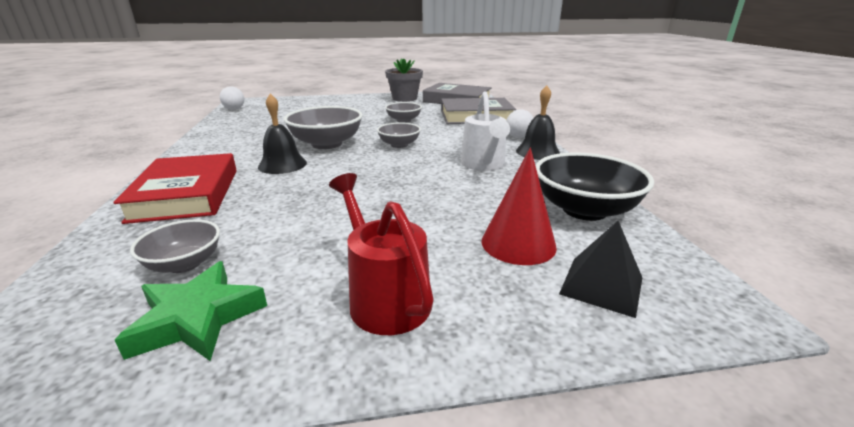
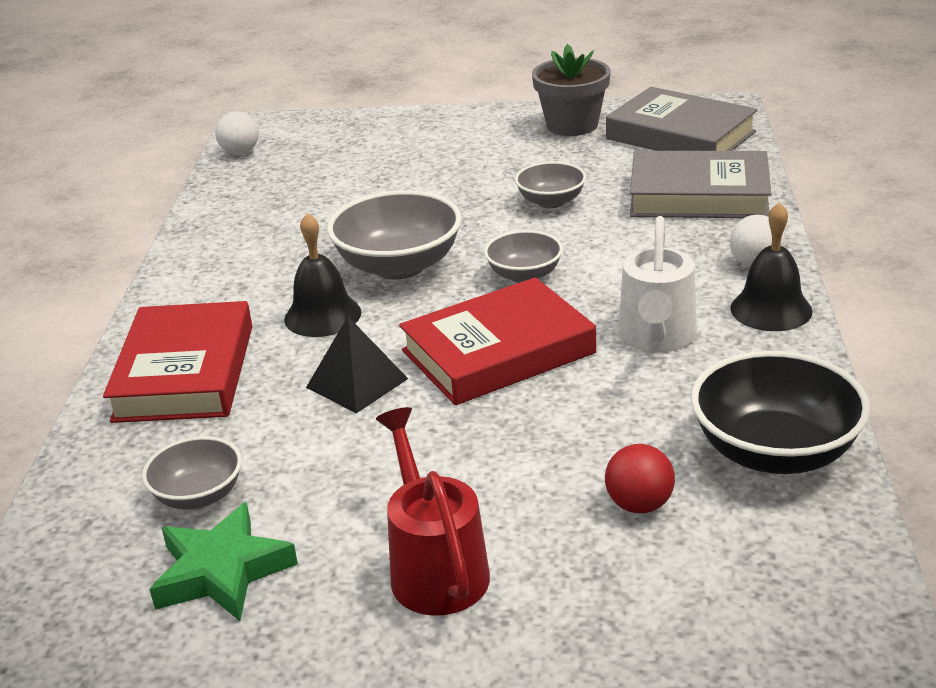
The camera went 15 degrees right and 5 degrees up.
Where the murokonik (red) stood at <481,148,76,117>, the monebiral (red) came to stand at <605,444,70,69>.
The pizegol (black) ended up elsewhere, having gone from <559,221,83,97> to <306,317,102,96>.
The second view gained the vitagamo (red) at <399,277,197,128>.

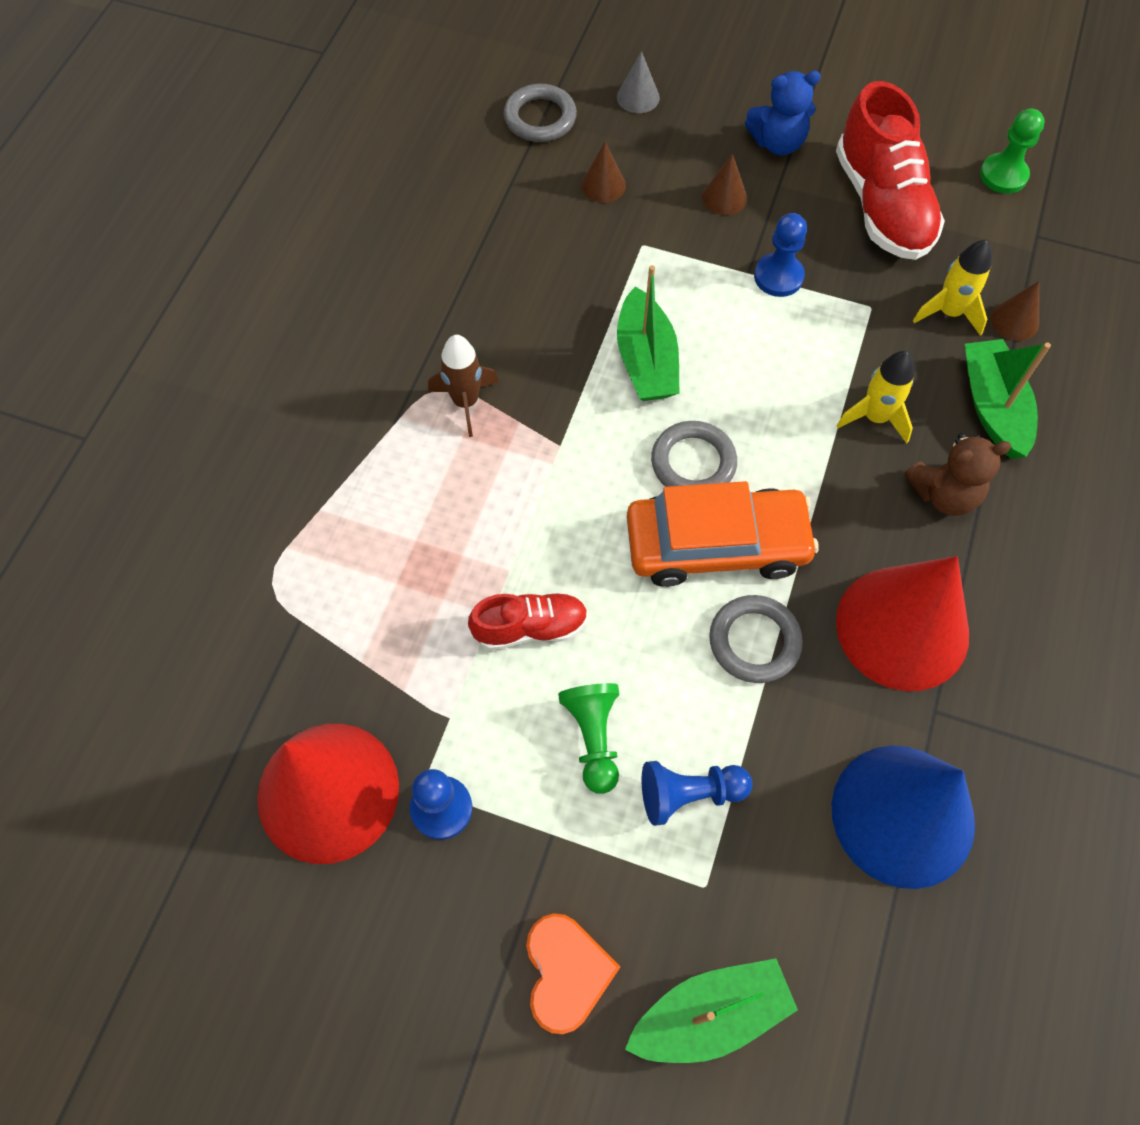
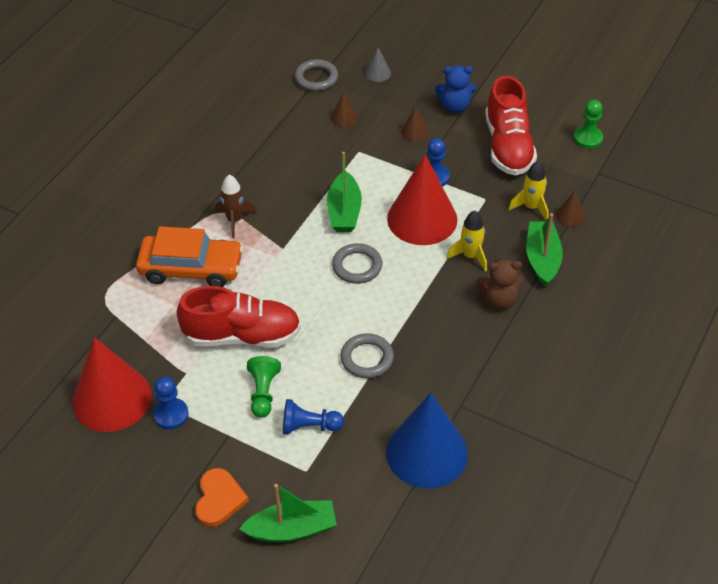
The camera went 10 degrees right and 15 degrees down.
The size of the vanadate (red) at <468,592,120,58> changed by a factor of 1.78.
The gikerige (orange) ended up elsewhere, having gone from <627,481,192,106> to <136,226,107,61>.
The murokonik (red) ended up elsewhere, having gone from <836,556,133,135> to <387,154,70,91>.

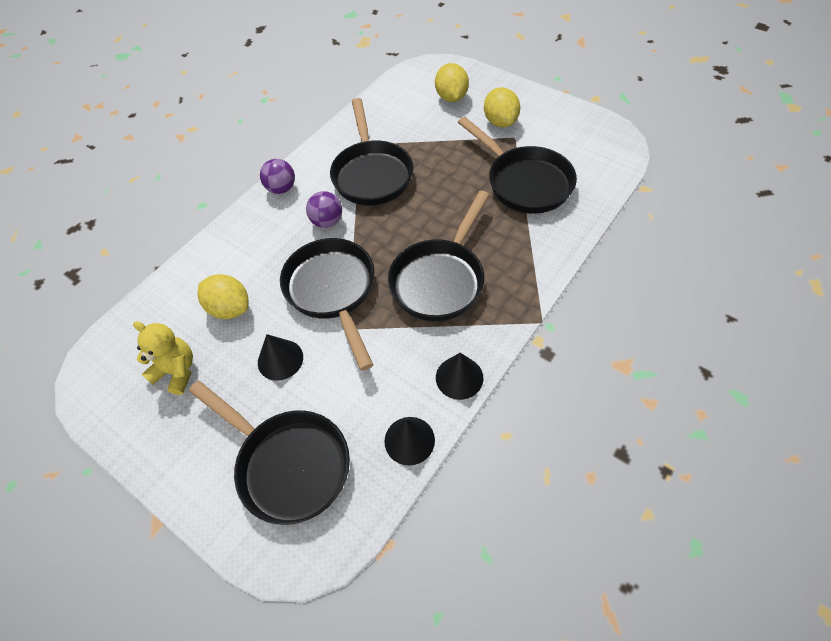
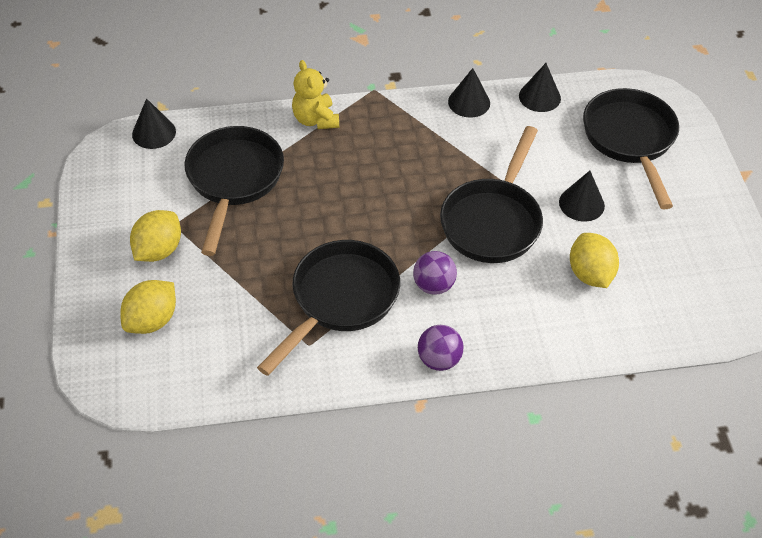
The camera went 140 degrees left and 5 degrees down.
The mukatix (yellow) ended up elsewhere, having gone from <133,321,60,74> to <292,60,47,69>.
The second view lost the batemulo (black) at <388,190,101,131>.
The second view gained the murokonik (black) at <132,98,44,51>.

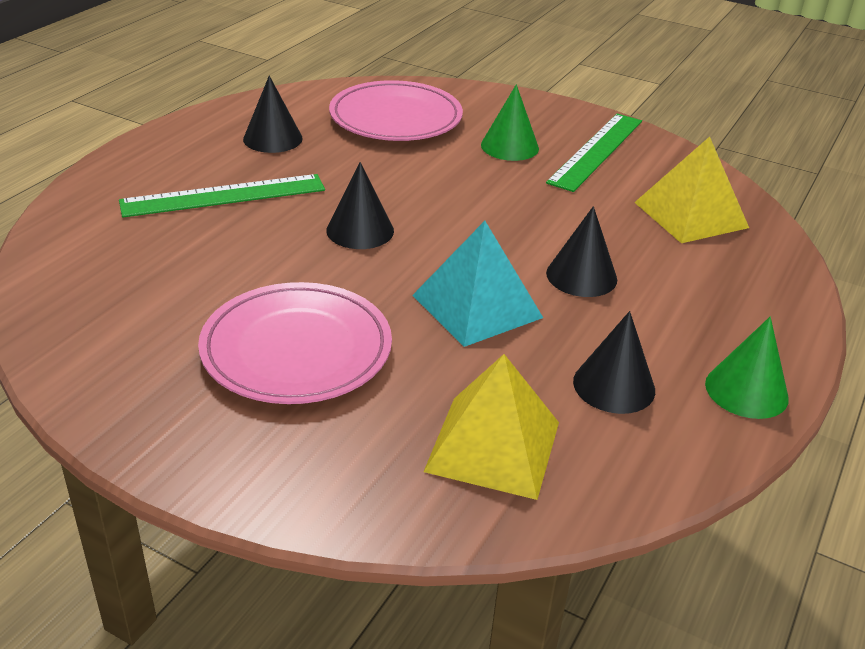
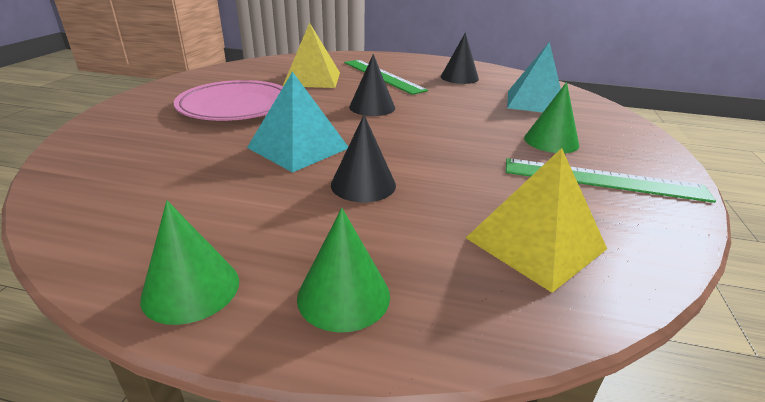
The camera went 75 degrees right and 5 degrees down.
Where the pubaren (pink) stood at <329,80,134,61>, the pizegol (turquoise) came to stand at <507,42,54,71>.
The pizegol (yellow) ended up elsewhere, having gone from <424,354,135,146> to <283,22,57,66>.
The second view lost the murokonik (black) at <573,311,82,103>.
The second view gained the murokonik (green) at <297,208,93,124>.

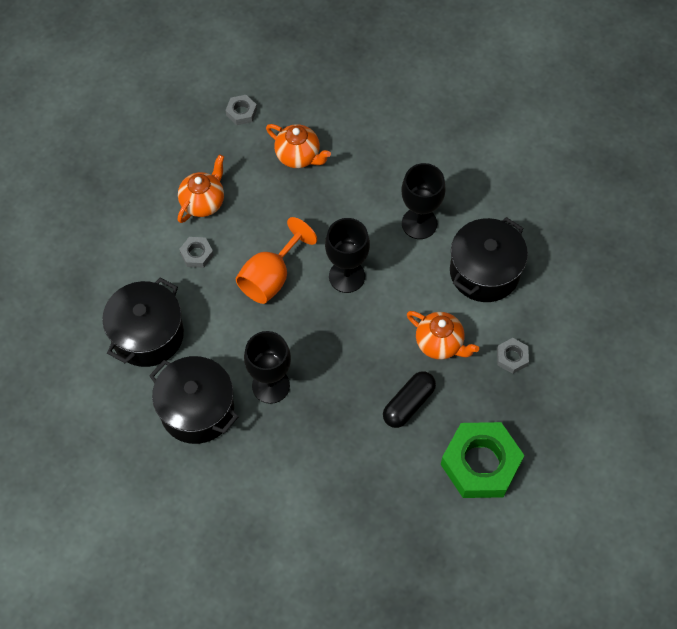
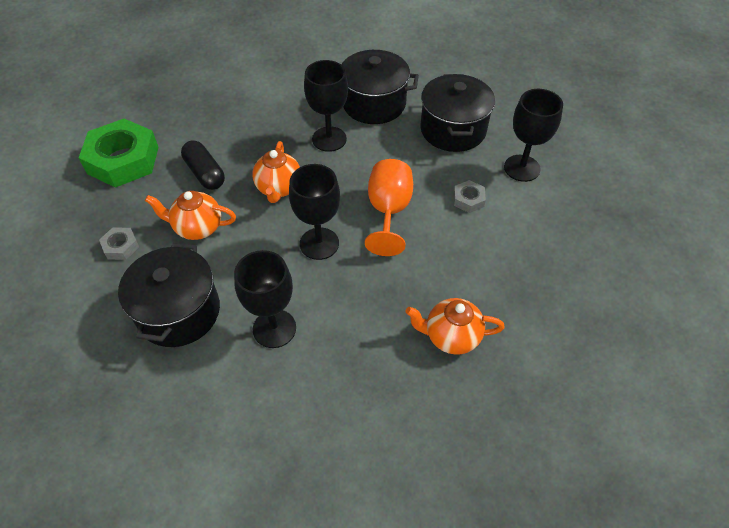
The camera went 150 degrees right and 10 degrees down.
The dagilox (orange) ended up elsewhere, having gone from <178,154,46,69> to <252,141,48,62>.
The second view lost the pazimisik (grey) at <225,95,32,30>.
The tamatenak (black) at <383,371,53,57> ended up facing another way, 45 degrees counterclockwise from before.
The second view gained the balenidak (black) at <504,89,59,93>.

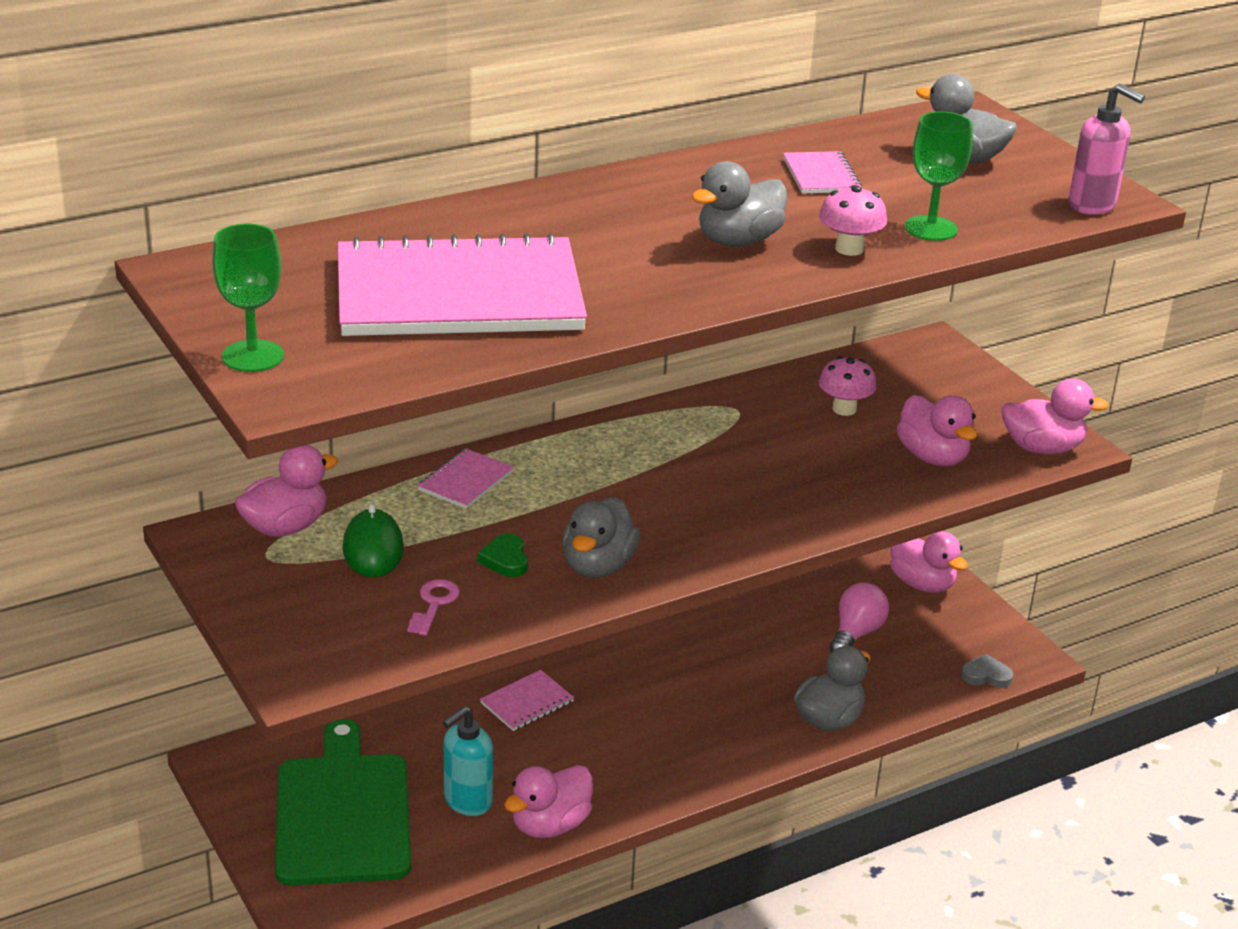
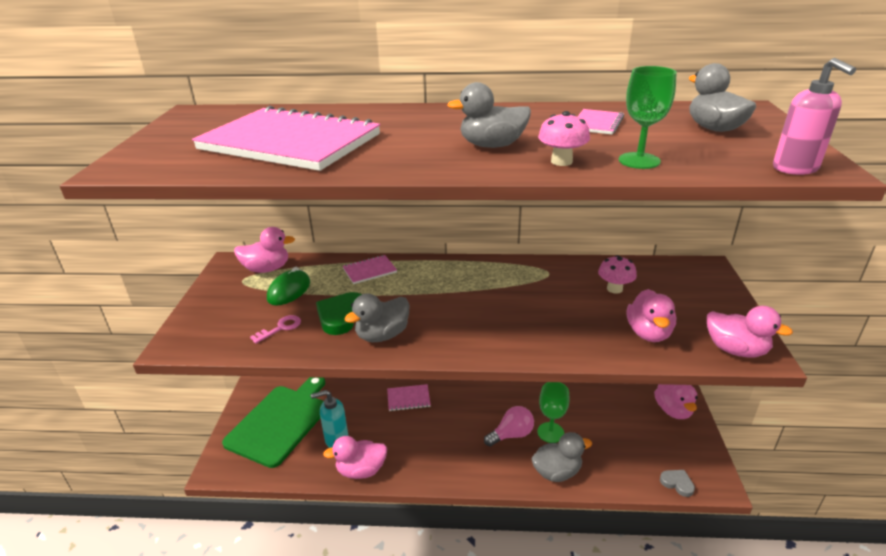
The camera went 35 degrees right and 0 degrees up.
The balenidak (green) ended up elsewhere, having gone from <212,224,72,148> to <537,382,33,61>.
The size of the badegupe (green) at <477,533,51,44> changed by a factor of 1.68.
The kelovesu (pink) ended up elsewhere, having gone from <830,583,59,69> to <484,406,50,41>.

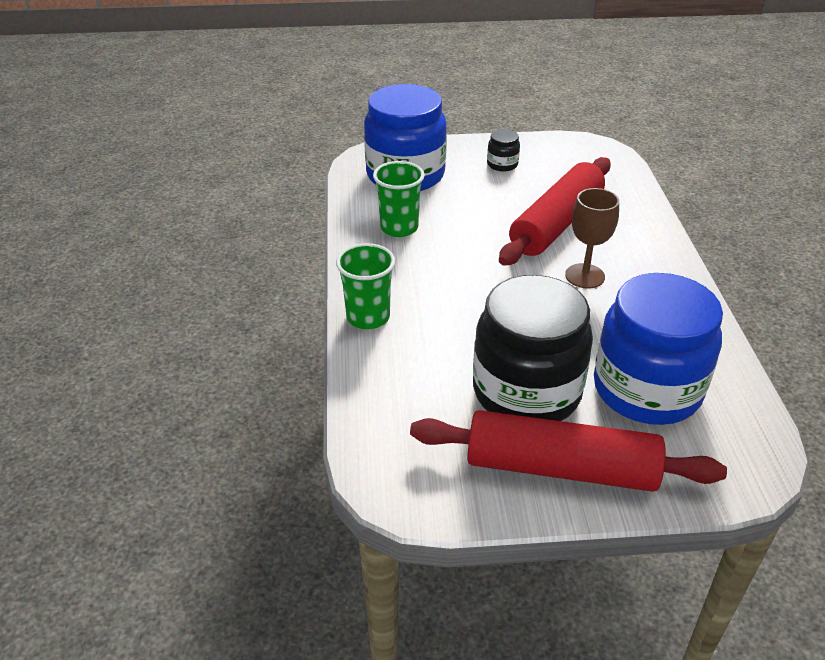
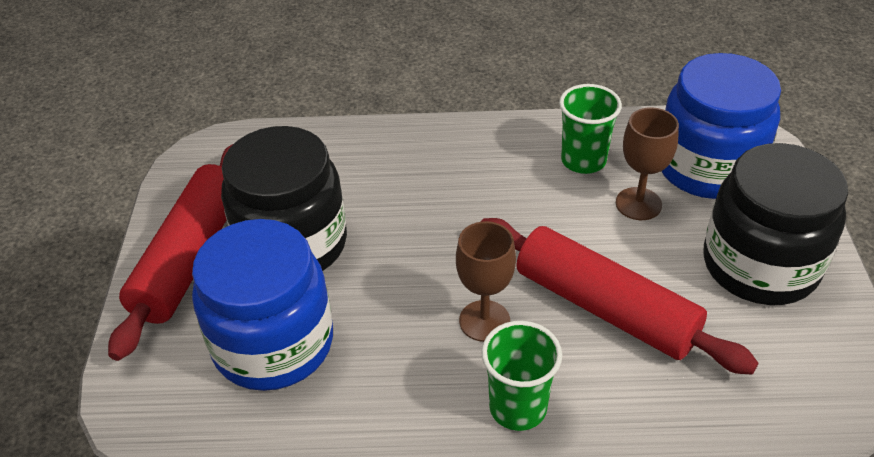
The camera went 95 degrees right and 5 degrees up.
The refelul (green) ended up elsewhere, having gone from <336,243,59,86> to <481,321,81,110>.
The size of the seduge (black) at <487,129,33,43> changed by a factor of 2.48.
The second view gained the balenidak (brown) at <616,107,63,113>.

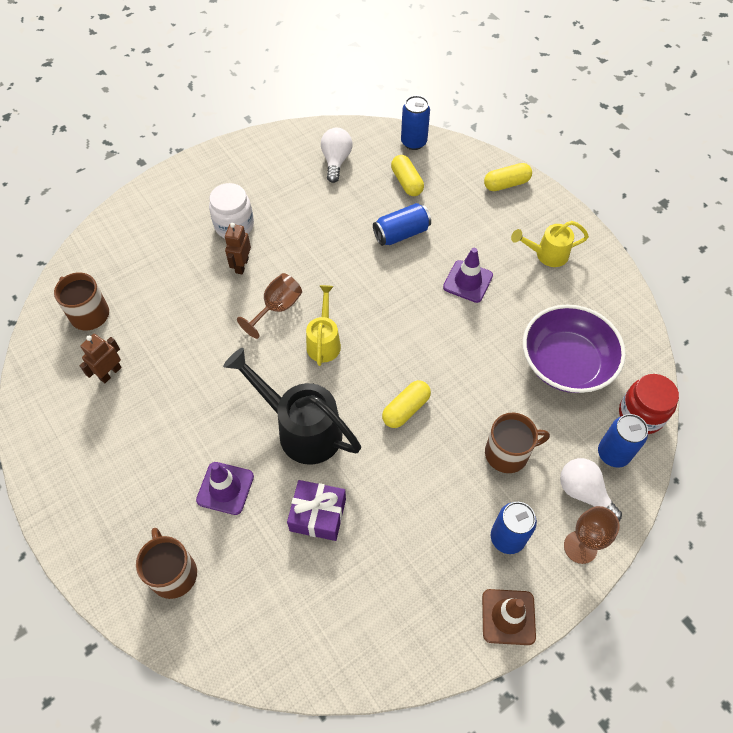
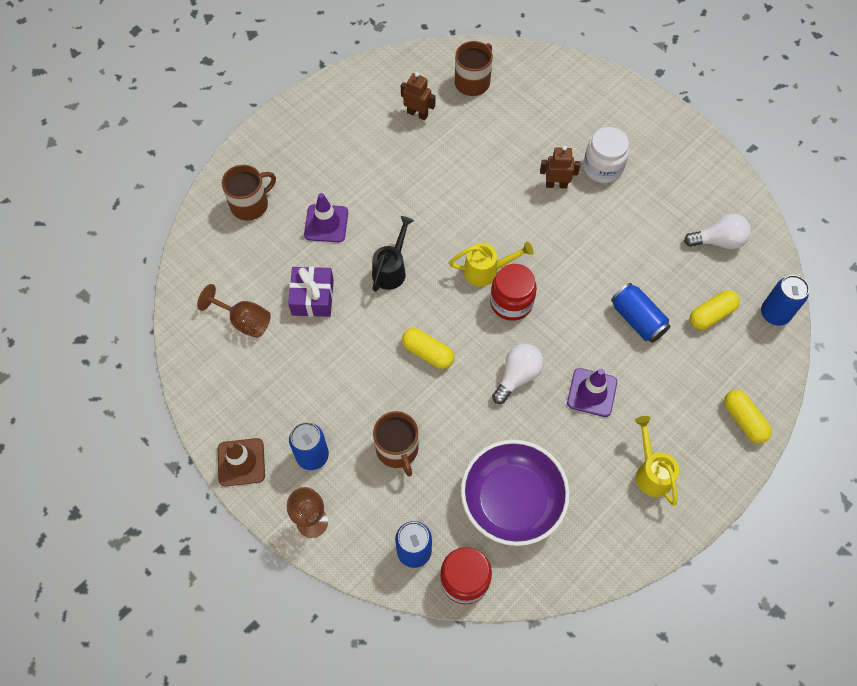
The camera went 80 degrees right and 5 degrees up.
The size of the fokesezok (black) at <223,348,138,117> changed by a factor of 0.59.
The balenidak (brown) ended up elsewhere, having gone from <237,273,65,66> to <197,284,74,54>.
The kelovesu (white) ended up elsewhere, having gone from <560,458,62,64> to <492,344,52,60>.
The second view gained the seduge (red) at <490,264,47,57>.

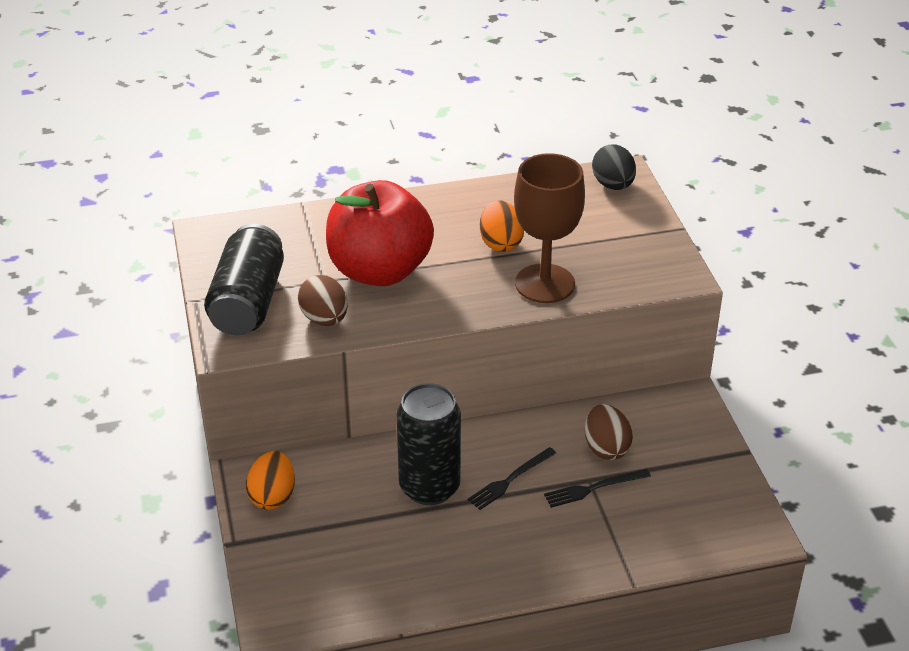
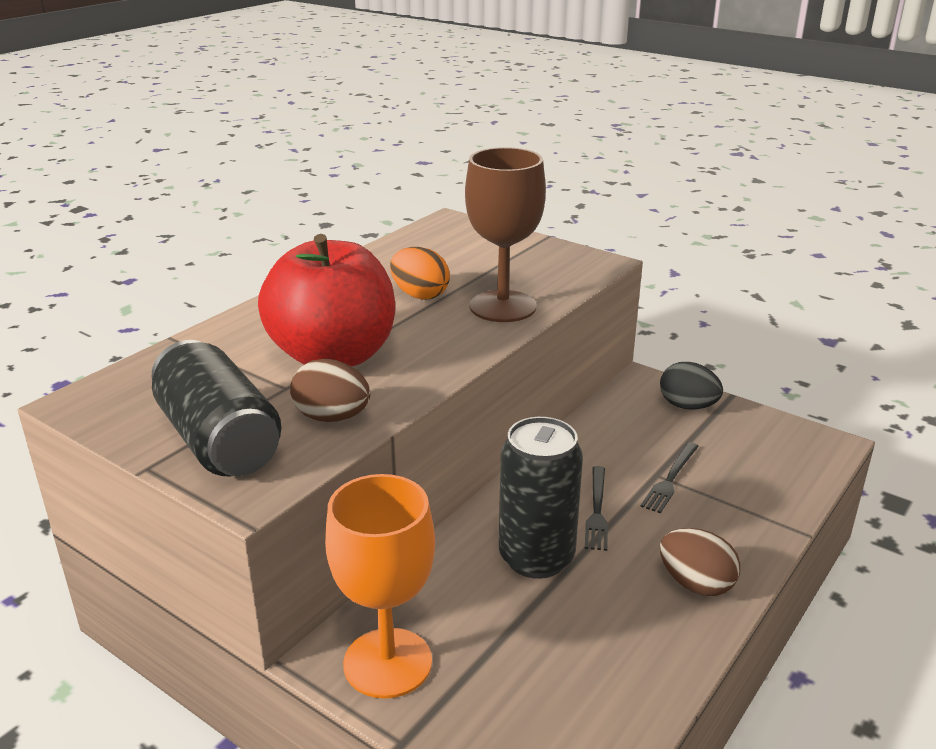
The camera went 40 degrees left and 10 degrees down.
Where the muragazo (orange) stood at <246,451,49,59>, the balenidak (orange) came to stand at <325,474,110,225>.
The muragazo (brown) ended up elsewhere, having gone from <585,404,48,56> to <660,528,80,68>.
The muragazo (black) ended up elsewhere, having gone from <592,145,44,45> to <660,362,63,48>.

